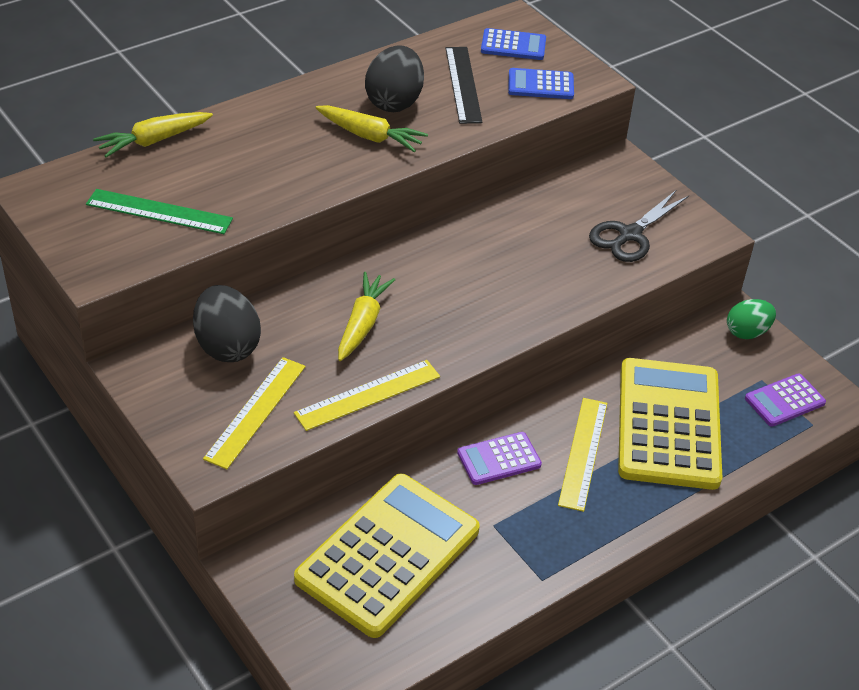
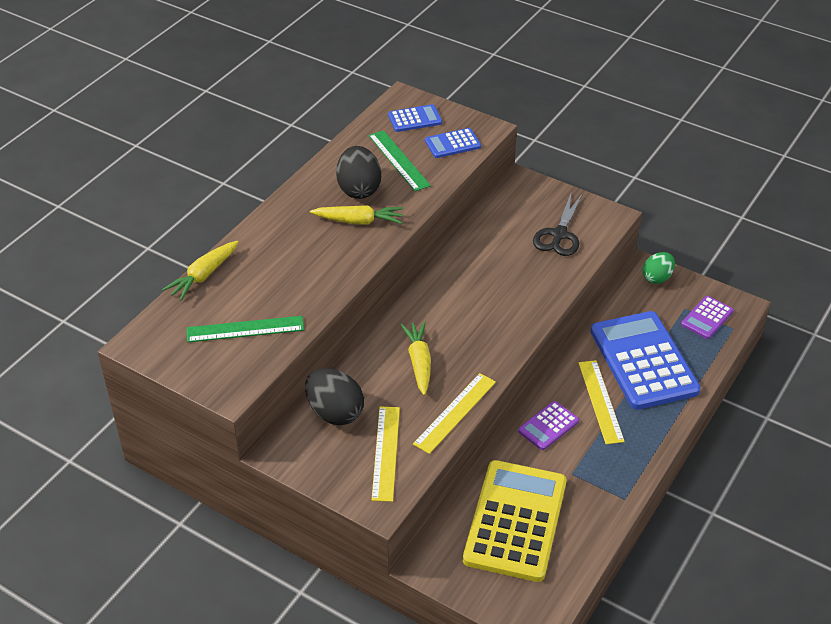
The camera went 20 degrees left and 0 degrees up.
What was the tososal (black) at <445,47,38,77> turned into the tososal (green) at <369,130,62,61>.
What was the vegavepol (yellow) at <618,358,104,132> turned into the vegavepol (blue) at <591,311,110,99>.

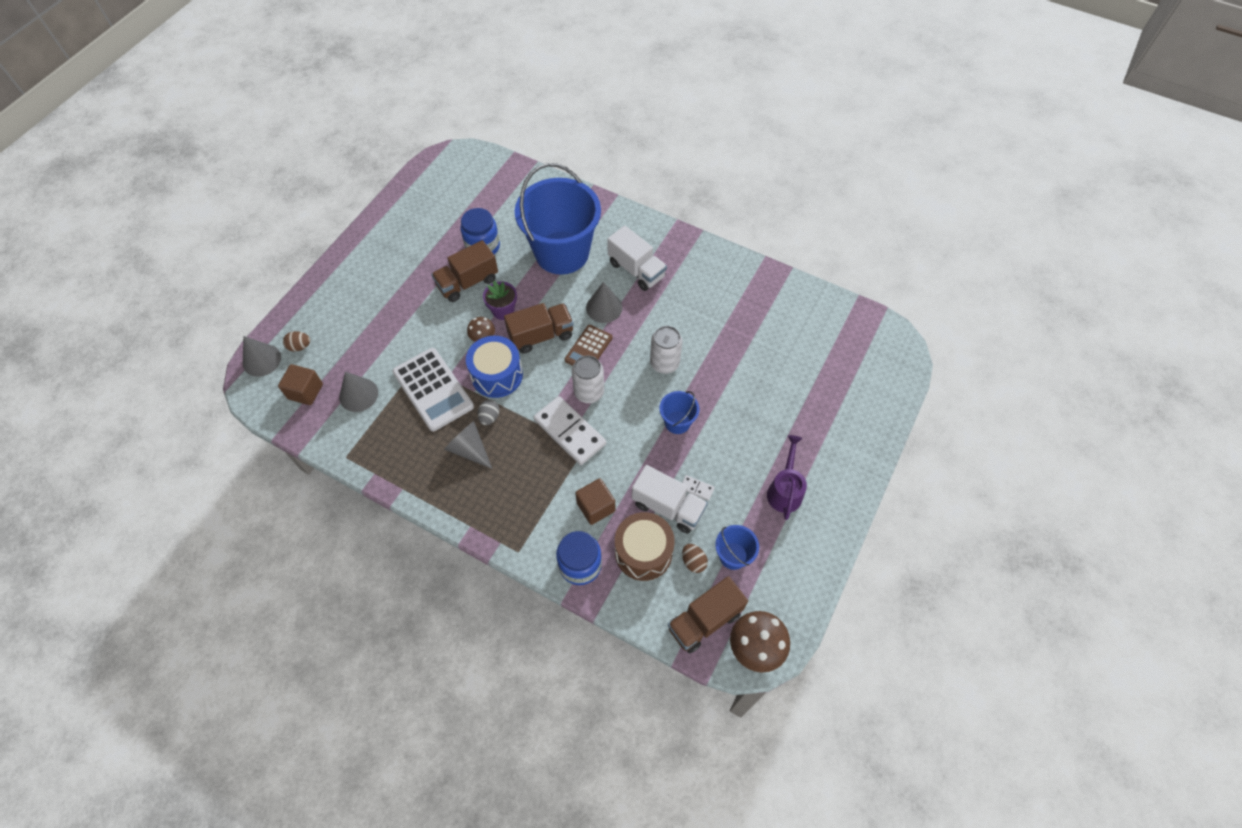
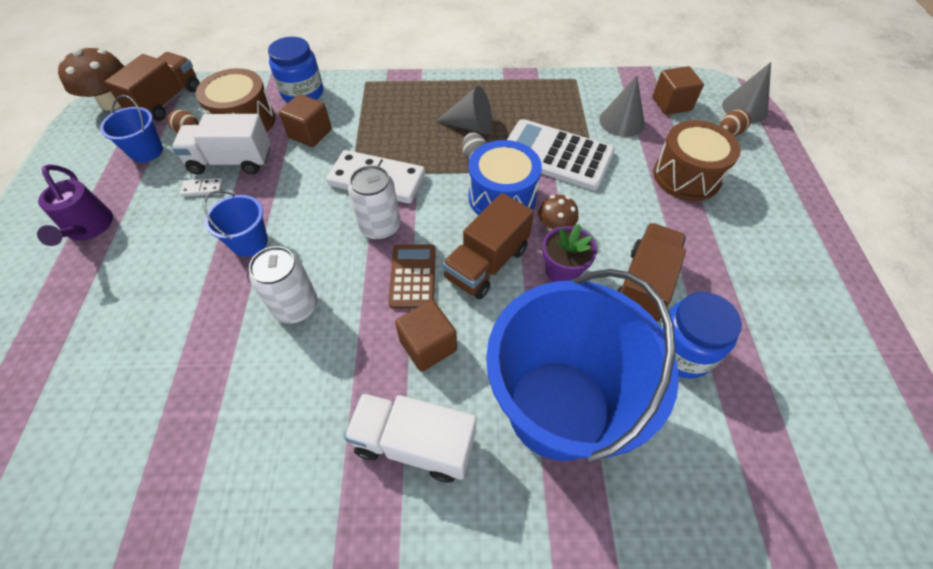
The camera went 150 degrees right and 5 degrees down.
Where the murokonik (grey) stood at <586,282,36,41>, the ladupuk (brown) came to stand at <395,300,62,72>.
The second view gained the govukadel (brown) at <653,120,88,81>.

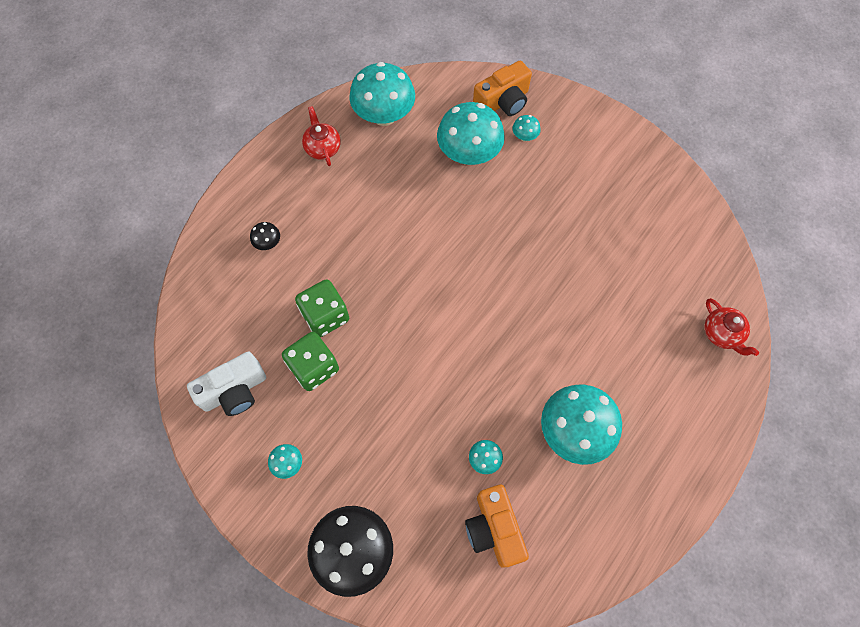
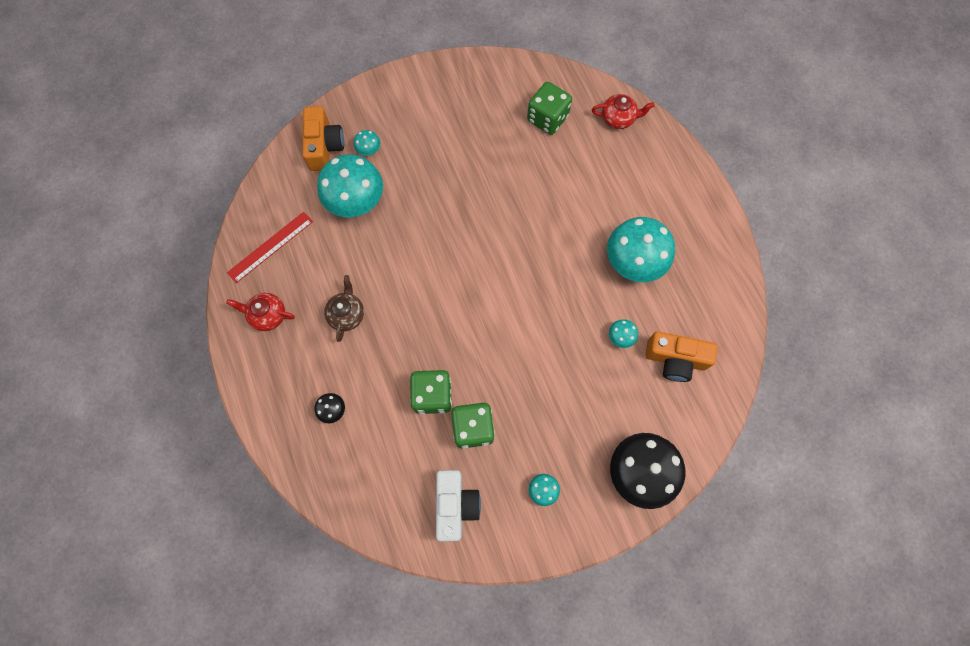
The camera went 60 degrees left and 5 degrees up.
Where the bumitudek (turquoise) stood at <349,62,66,64>, the tososal (red) came to stand at <227,212,86,71>.
The second view gained the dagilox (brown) at <324,275,40,67>.
The second view gained the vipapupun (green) at <527,82,45,53>.

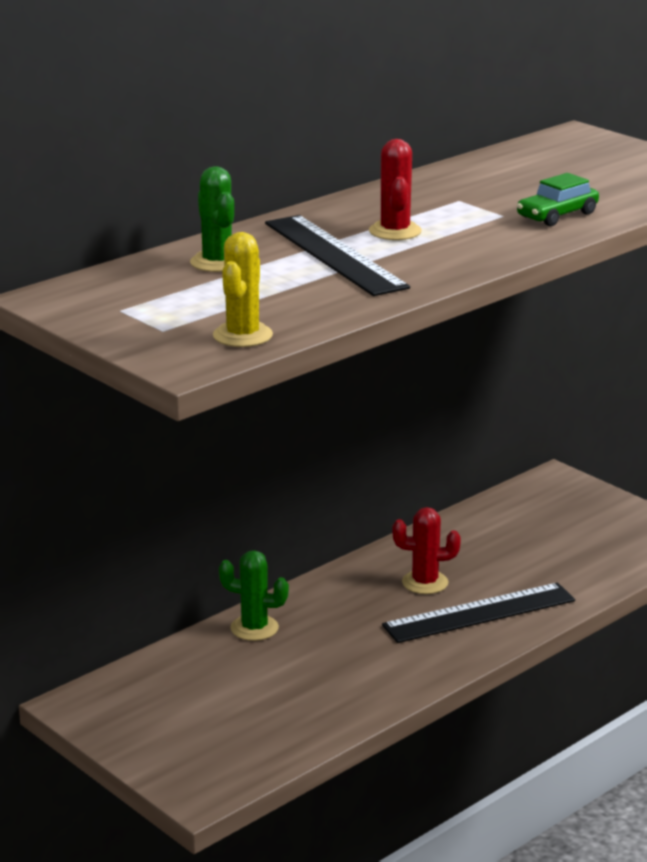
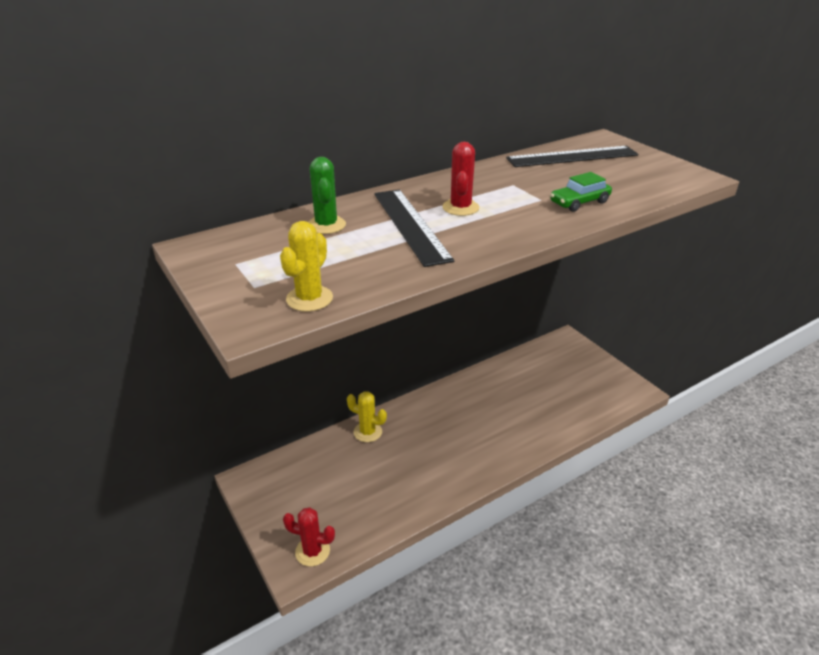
The camera went 10 degrees right and 10 degrees up.
What was the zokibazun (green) at <219,550,70,91> turned into the zokibazun (yellow) at <347,391,40,51>.
The tososal (black) ended up elsewhere, having gone from <382,583,193,60> to <506,146,132,21>.
The zokibazun (red) ended up elsewhere, having gone from <392,507,69,87> to <283,507,52,60>.

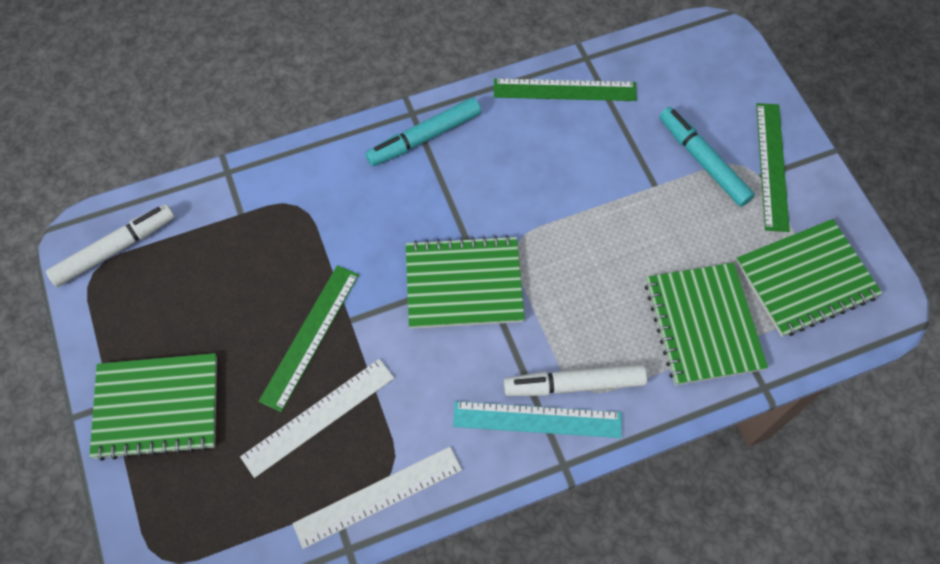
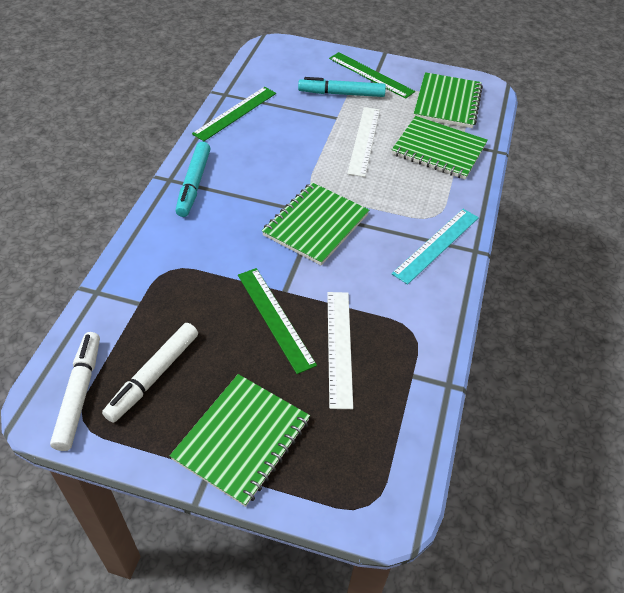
The camera went 55 degrees left and 15 degrees down.
The tososal (white) ended up elsewhere, having gone from <292,447,170,102> to <347,107,33,70>.
The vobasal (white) ended up elsewhere, having gone from <504,364,143,32> to <102,323,96,100>.

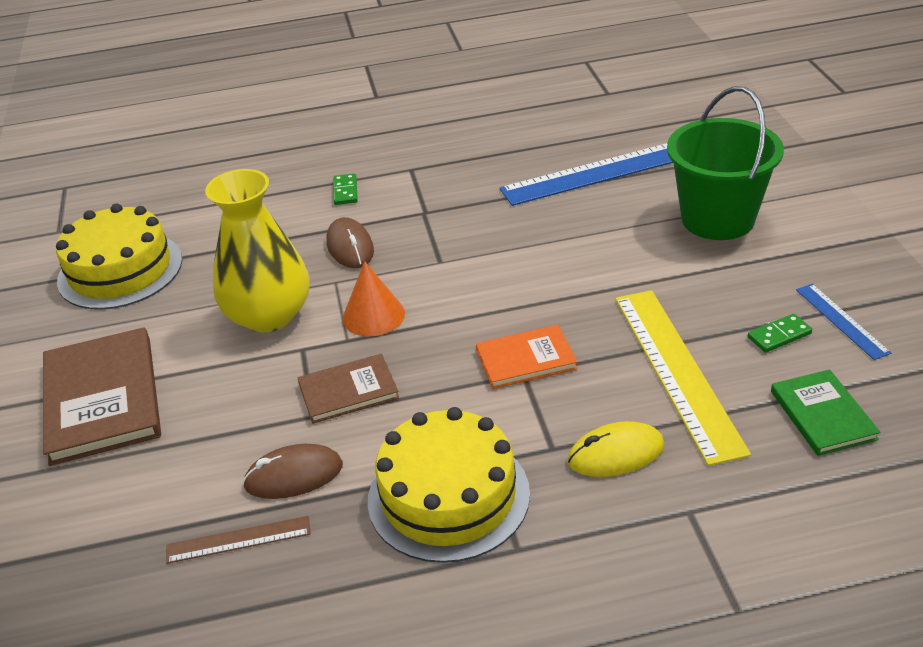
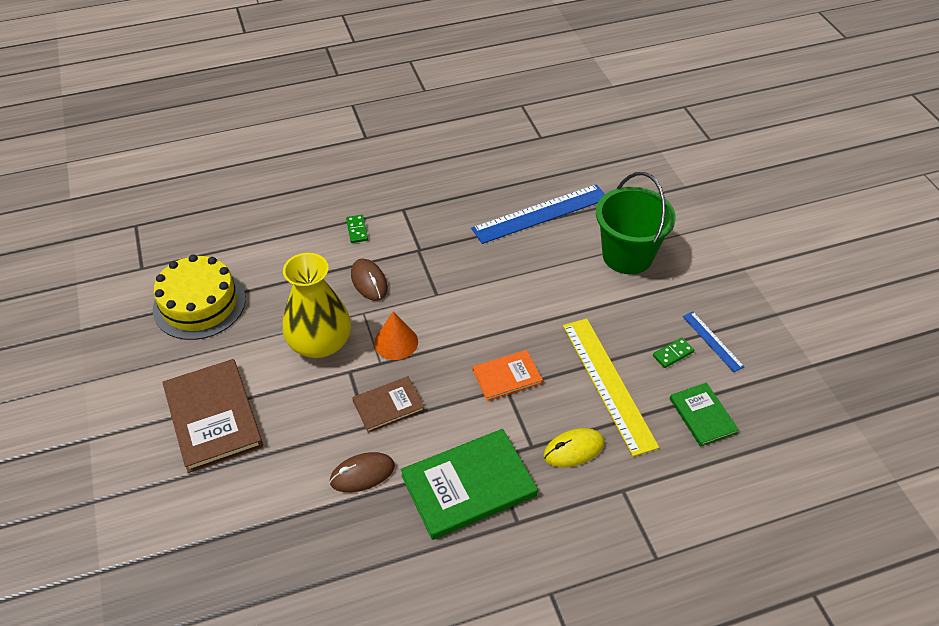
The camera went 10 degrees left and 10 degrees up.
The second view lost the tososal (brown) at <166,516,145,48>.
Where the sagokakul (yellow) stood at <368,407,162,156>, the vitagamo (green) came to stand at <401,429,137,111>.

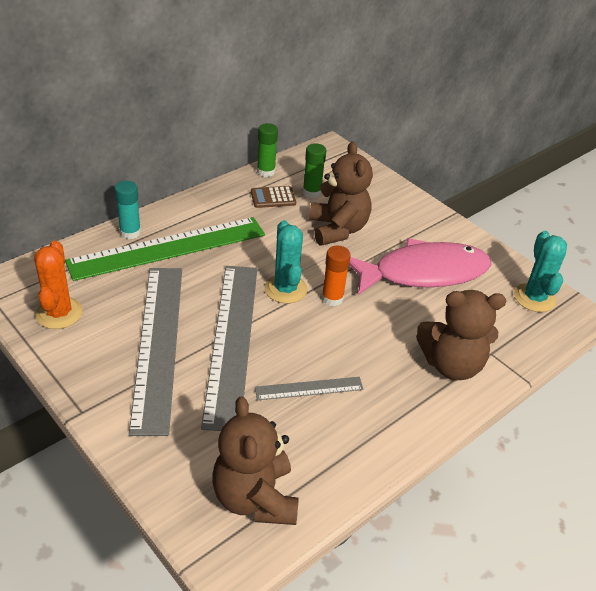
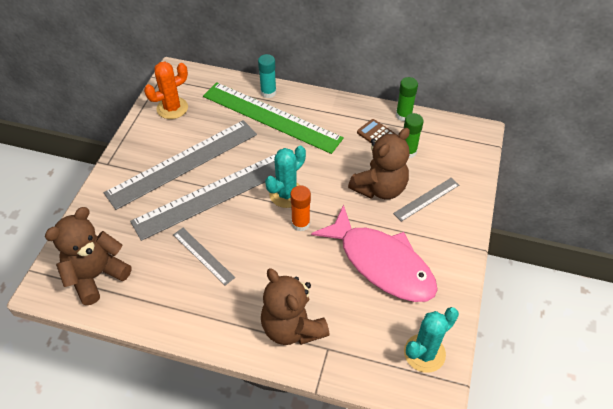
The camera went 60 degrees right and 10 degrees up.
The second view gained the tososal (grey) at <393,178,66,44>.

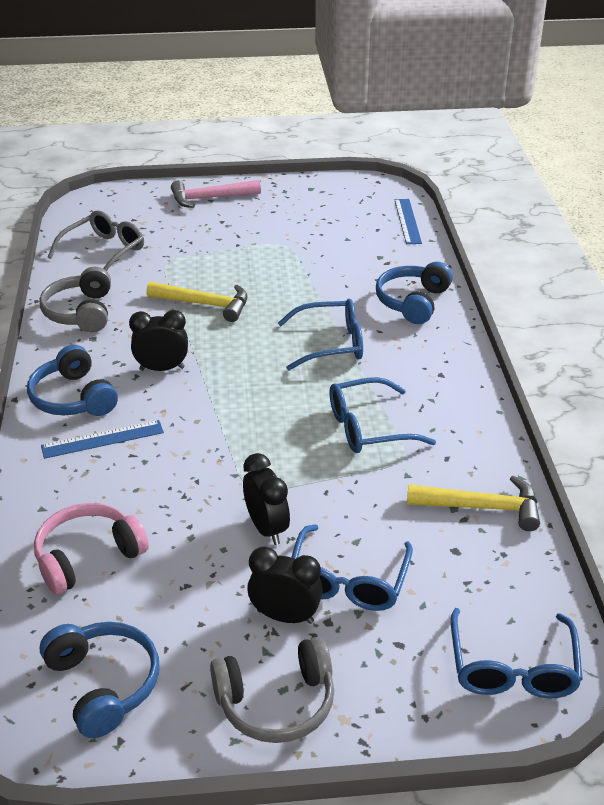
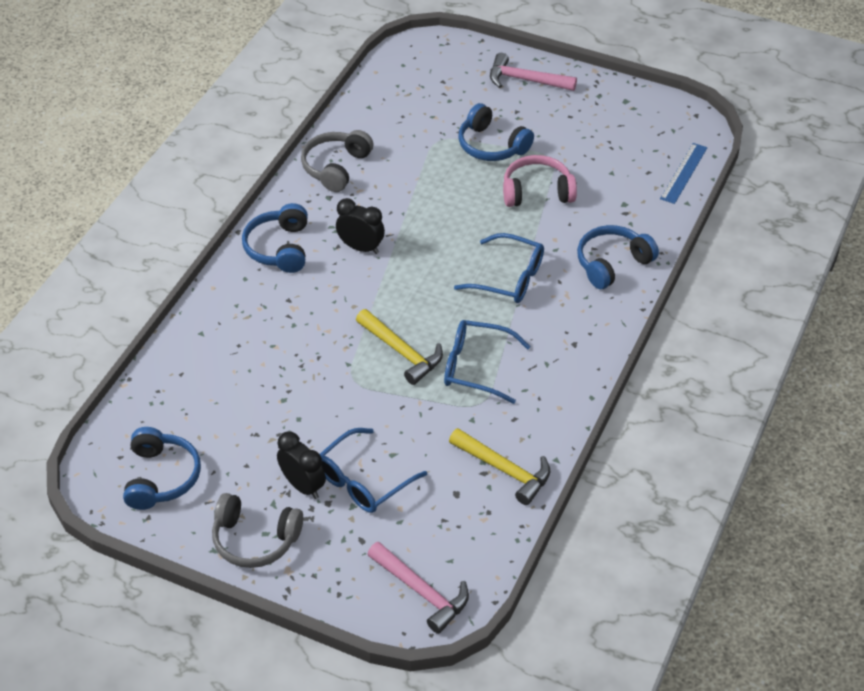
The camera went 30 degrees right and 10 degrees up.
The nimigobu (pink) ended up elsewhere, having gone from <34,503,115,92> to <503,155,74,52>.
The second view lost the tososal (blue) at <41,420,123,39>.
The second view lost the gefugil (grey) at <48,210,96,61>.
The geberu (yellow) ended up elsewhere, having gone from <146,282,102,40> to <356,309,87,76>.
The second view lost the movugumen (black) at <243,453,47,92>.
Where the gefugil (blue) stood at <451,608,132,90>, the geberu (pink) came to stand at <367,542,102,92>.
The second view gained the nimigobu (blue) at <458,103,76,58>.

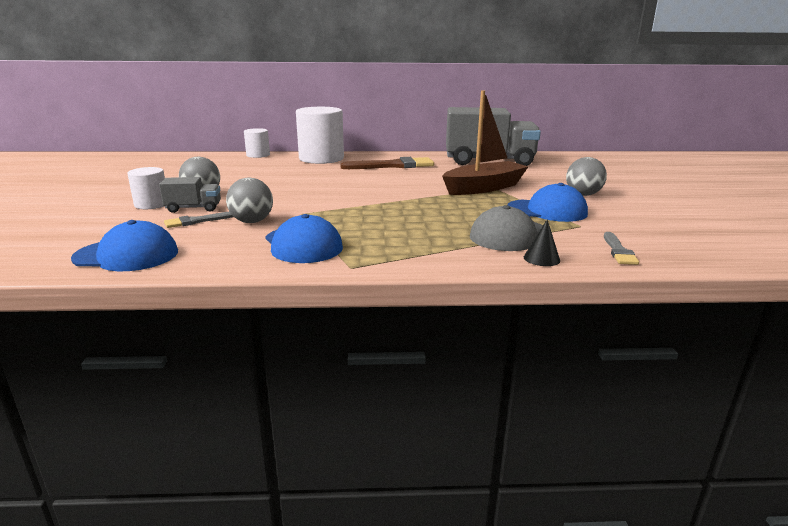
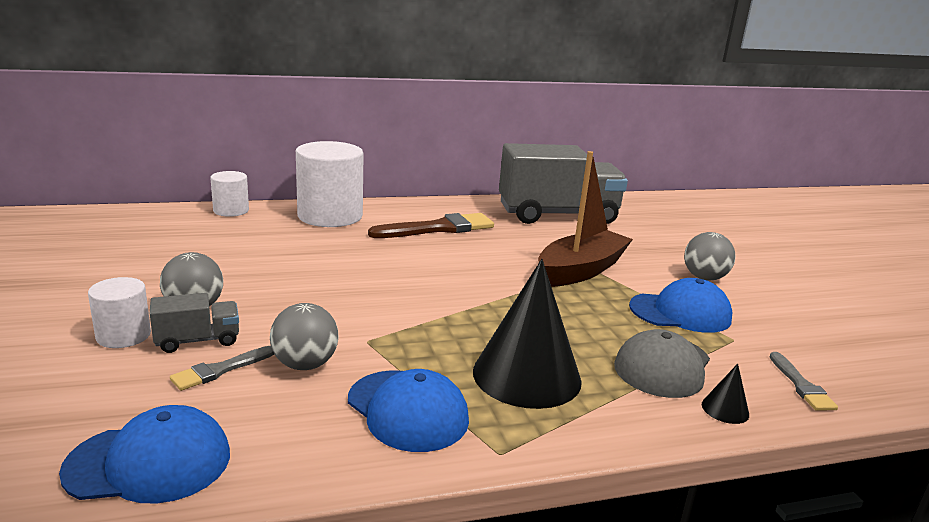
The camera went 15 degrees left and 0 degrees up.
The second view gained the murokonik (black) at <473,259,109,150>.

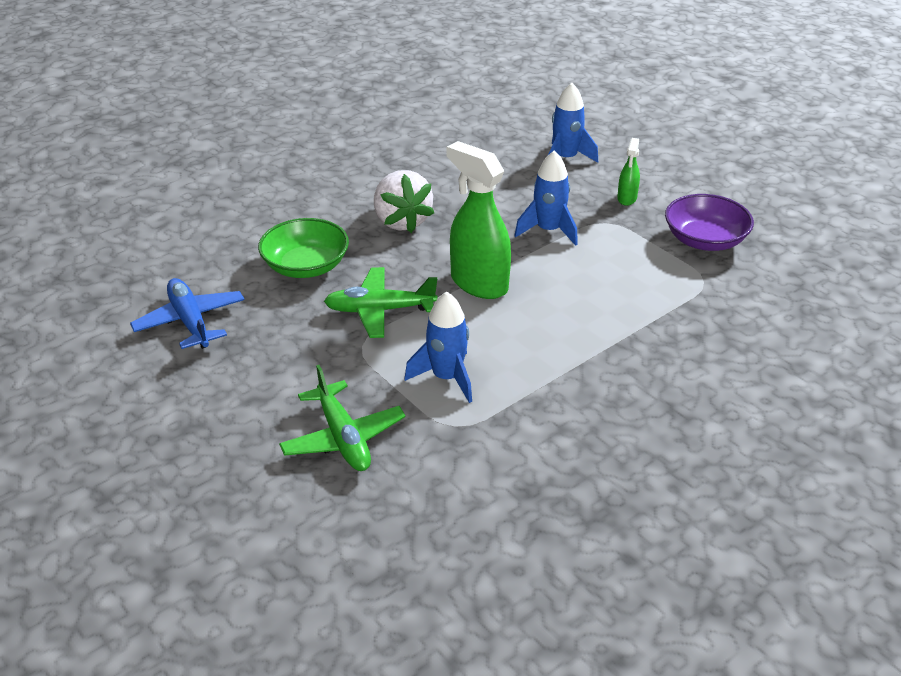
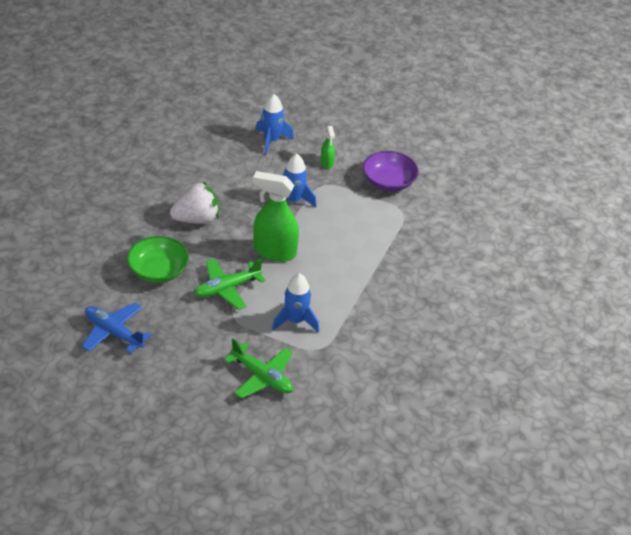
The camera went 30 degrees left and 5 degrees up.
The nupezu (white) at <374,170,60,63> ended up facing another way, 60 degrees counterclockwise from before.

